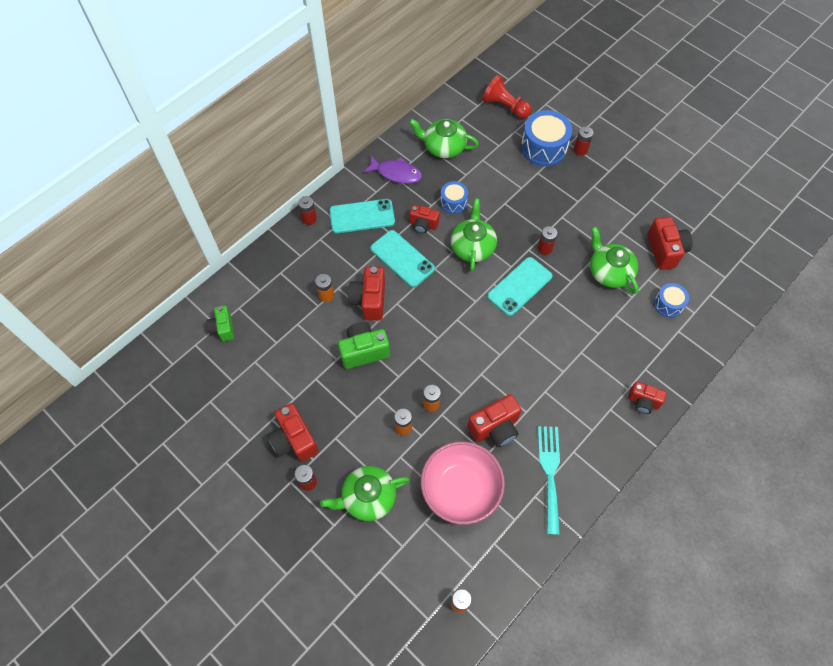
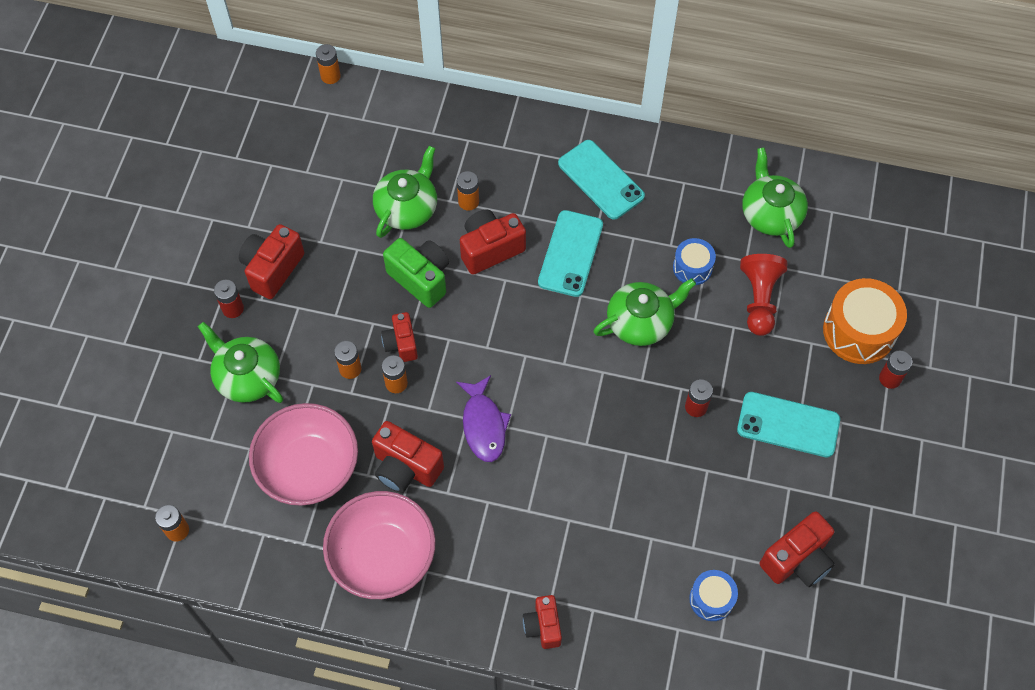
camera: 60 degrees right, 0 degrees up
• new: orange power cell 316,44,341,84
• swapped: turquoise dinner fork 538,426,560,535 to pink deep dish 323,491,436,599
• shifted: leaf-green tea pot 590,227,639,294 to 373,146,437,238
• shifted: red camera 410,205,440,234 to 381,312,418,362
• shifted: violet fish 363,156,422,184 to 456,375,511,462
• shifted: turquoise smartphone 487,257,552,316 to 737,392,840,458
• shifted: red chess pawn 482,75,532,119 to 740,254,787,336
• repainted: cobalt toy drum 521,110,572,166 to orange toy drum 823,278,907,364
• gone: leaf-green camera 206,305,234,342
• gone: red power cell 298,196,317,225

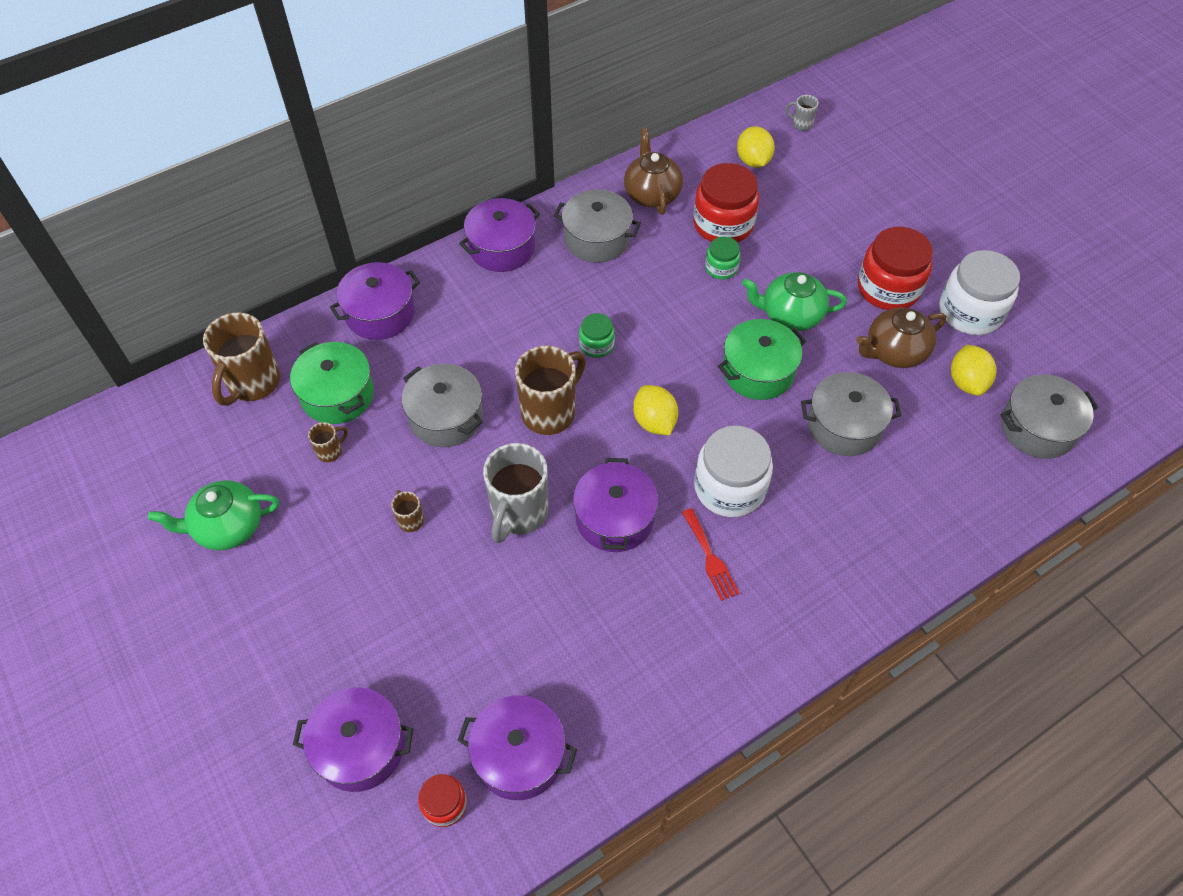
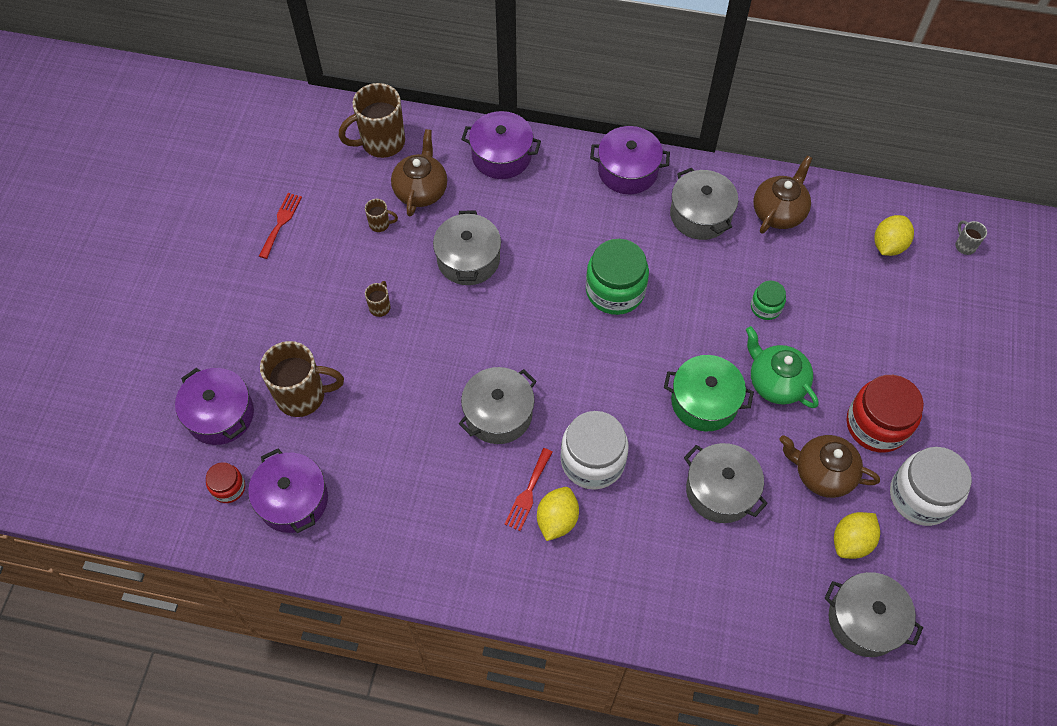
camera: 45 degrees right, 5 degrees up
• swapped: leaf-green tea pot 148,480,279,550 to red dinner fork 259,193,302,259
• shifted: brown coffee mug 515,346,586,435 to 260,341,344,417
• swapped: leaf-green pot 290,342,374,424 to brown tea pot 391,129,447,216
• repainted: violet pot 573,458,658,552 to ash-grey pot 459,367,536,444
• shifted: bright yellow toy lemon 633,385,678,435 to 537,487,579,541
• scaled: leaf-green preserve jar 579,313,615,358 = 586,239,649,315 x1.91
• gone: ash-grey coffee mug 483,443,549,543
• gone: red preserve jar 693,163,759,243

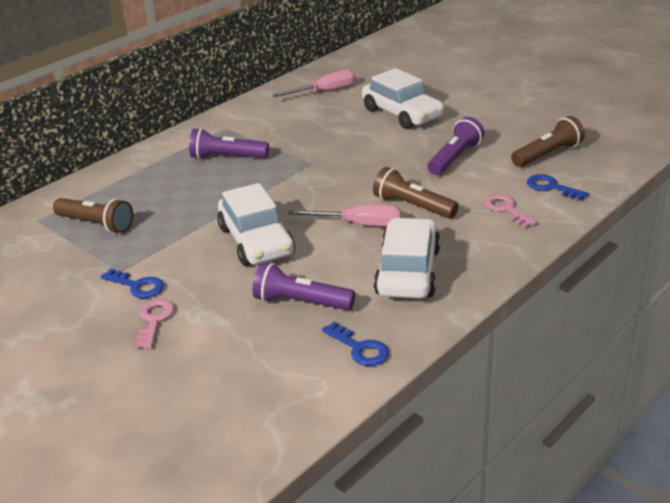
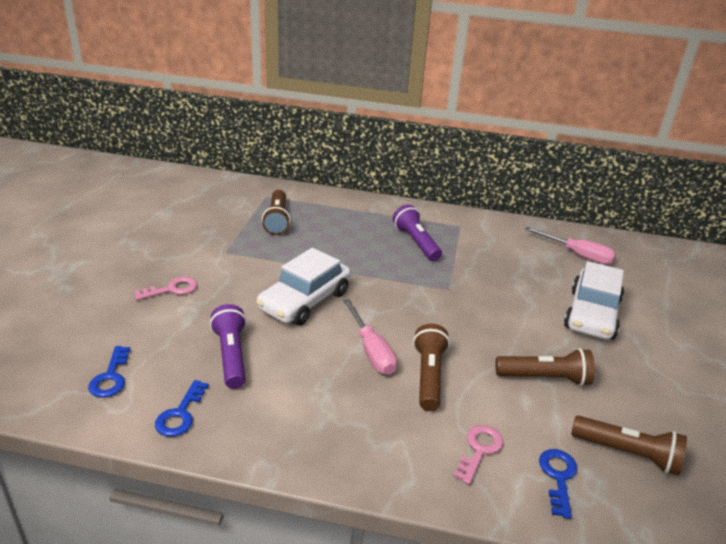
camera: 55 degrees right, 0 degrees up
• shifted: cobalt latchkey 101,269,164,298 to 88,346,130,398
• repainted: violet flashlight 427,117,484,175 to brown flashlight 495,348,595,386
• gone: pure white toy car 374,217,441,299

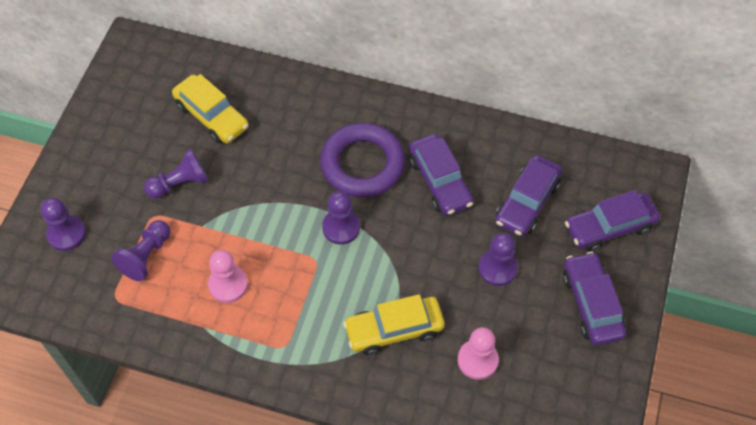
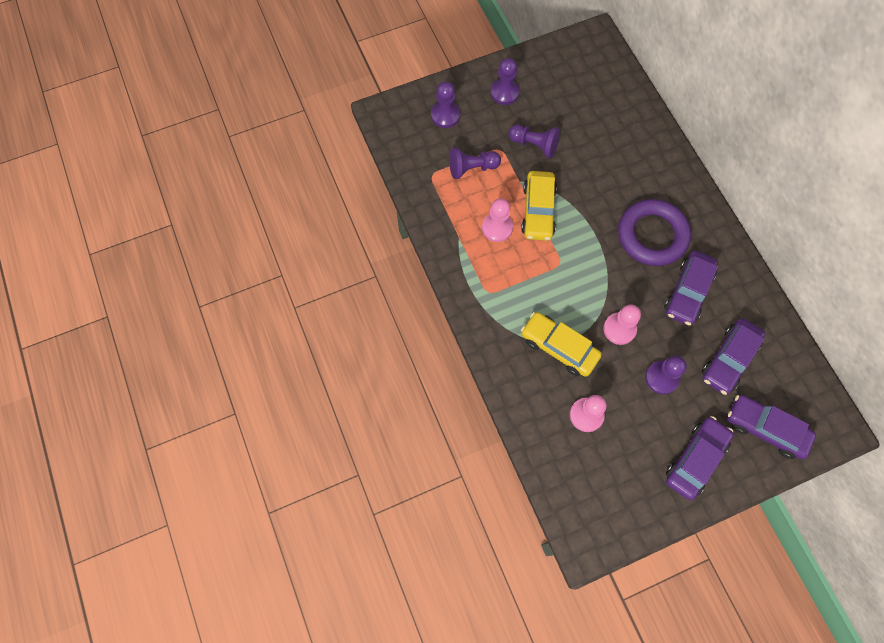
camera: 50 degrees right, 10 degrees up
• shifted: violet chess pawn 322,191,360,245 to 490,58,520,105
• shifted: bright yellow toy car 172,74,249,143 to 521,171,557,241
• new: pink chess pawn 603,305,641,345
• rotated: violet toy car 495,155,562,237 = 702,318,765,395 45 degrees counterclockwise

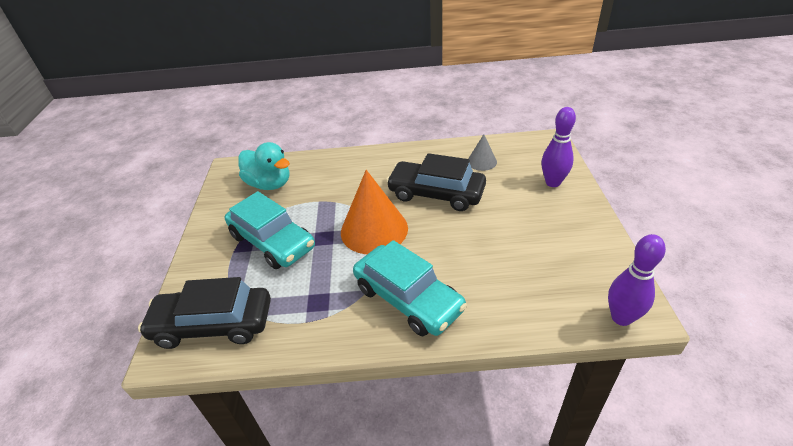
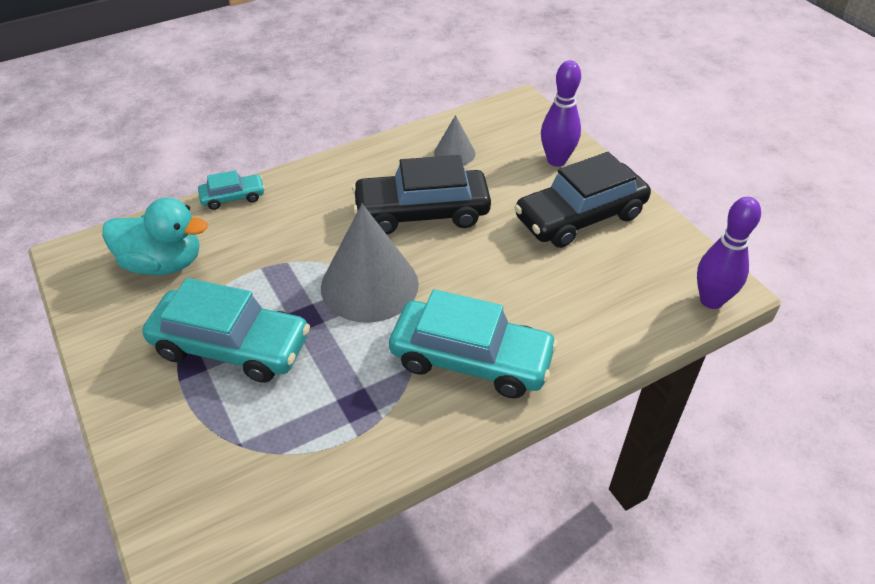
camera: 30 degrees left, 5 degrees up
• new: turquoise toy car 198,170,265,210
• repainted: orange cone shape 341,170,408,254 to ash-grey cone shape 321,204,419,323
• shifted: ebony toy car 138,277,271,349 to 514,152,651,248

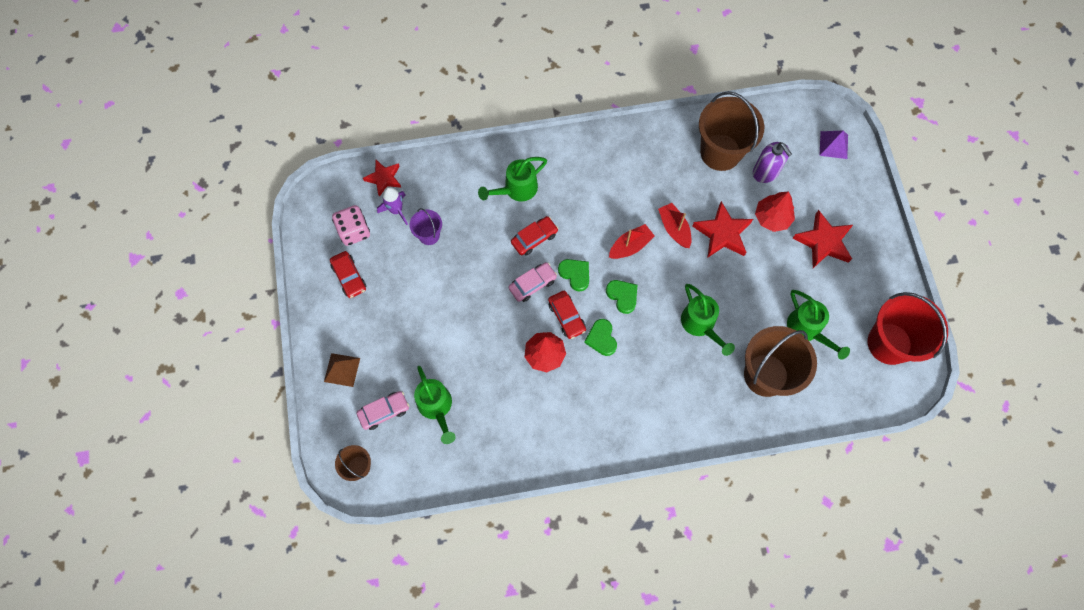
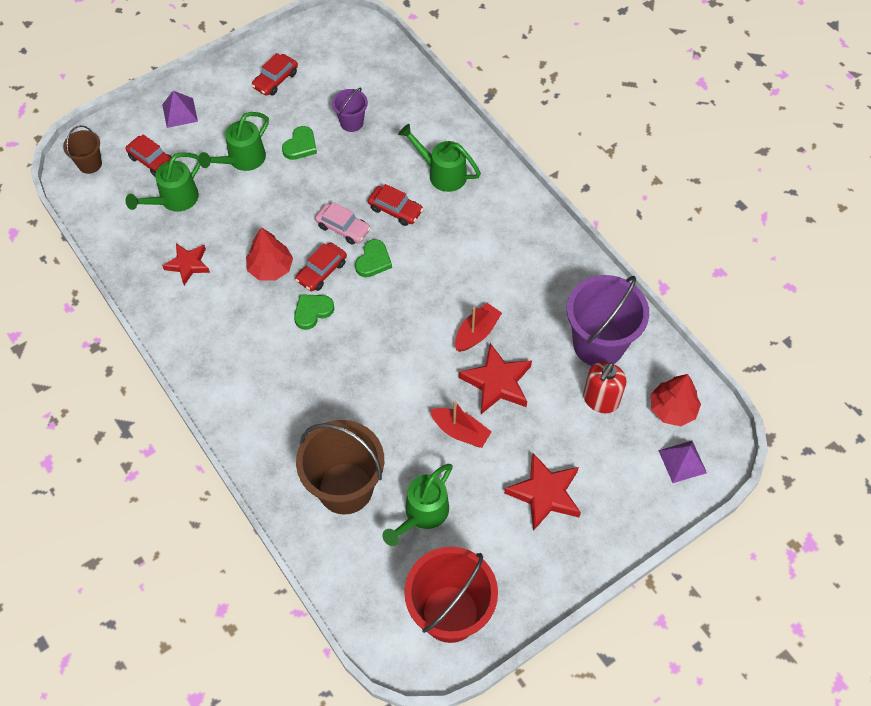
camera: 65 degrees right, 10 degrees down
• repainted: pink toy car 357,391,409,430 to red toy car 125,134,172,176
• repainted: brown solid pyramid 324,353,360,387 to violet solid pyramid 162,91,198,128
• shifted: red star 363,160,401,197 to 162,243,210,285
• shifted: leaf-green watering can 681,284,735,356 to 198,112,269,171
• shifted: leaf-green heart 606,280,637,314 to 282,126,317,160
• shifted: red toy boat 609,224,655,259 to 430,400,492,448
• repainted: brown pail 699,91,764,171 to violet pail 567,275,649,366
• repainted: violet pump bottle 753,142,792,183 to red pump bottle 583,362,626,413
• shifted: red fir tree 755,191,795,232 to 651,374,701,426
• gone: pink game die 332,205,370,246
• gone: violet spaceship 377,187,408,225

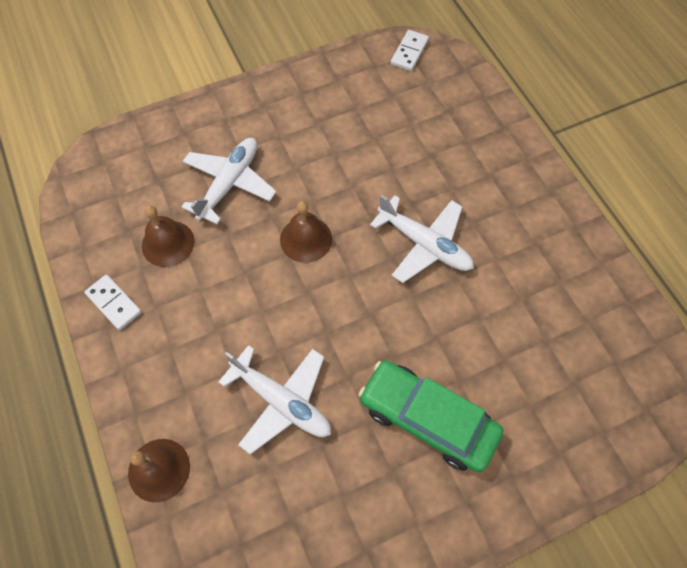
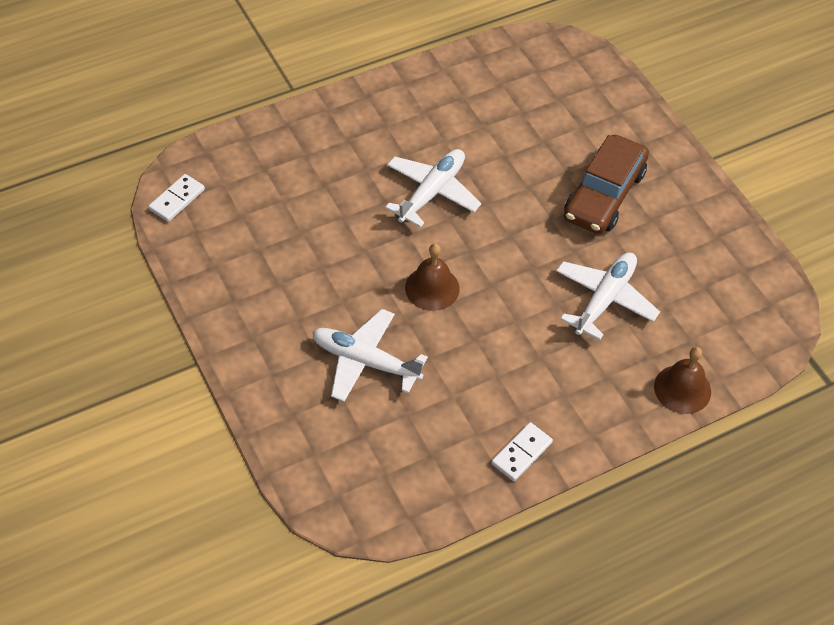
camera: 95 degrees left, 10 degrees down
• rotated: pure white domino piece 391,30,429,71 = 148,174,205,222 75 degrees counterclockwise
• repainted: leaf-green toy car 359,360,503,472 to brown toy car 564,135,649,234
• gone: brown school bell 142,205,195,267

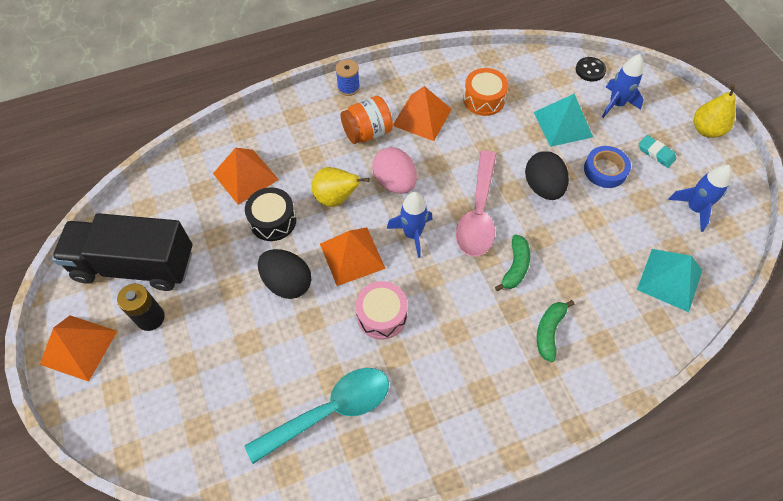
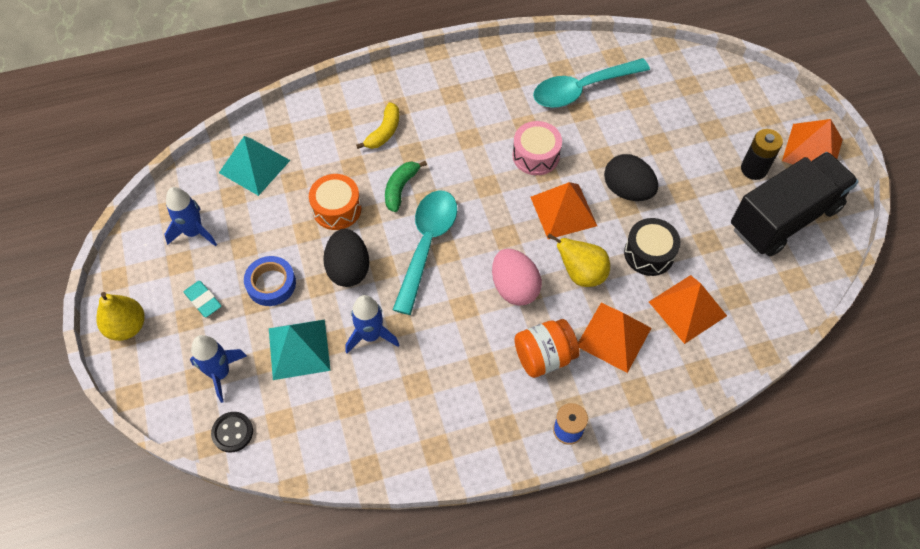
camera: 175 degrees left, 0 degrees up
• shifted: orange toy drum 463,68,508,116 to 309,174,361,230
• shifted: cobalt spaceship 387,192,433,258 to 346,295,399,354
• repainted: leaf-green banana fruit 537,300,575,362 to bright yellow banana fruit 356,102,399,149
• repainted: pink teaspoon 456,151,496,257 to turquoise teaspoon 393,190,457,315
• shifted: orange solid pyramid 393,86,452,141 to 578,303,651,373
• rotated: ebony truck 52,213,192,291 = 731,152,859,256 45 degrees counterclockwise

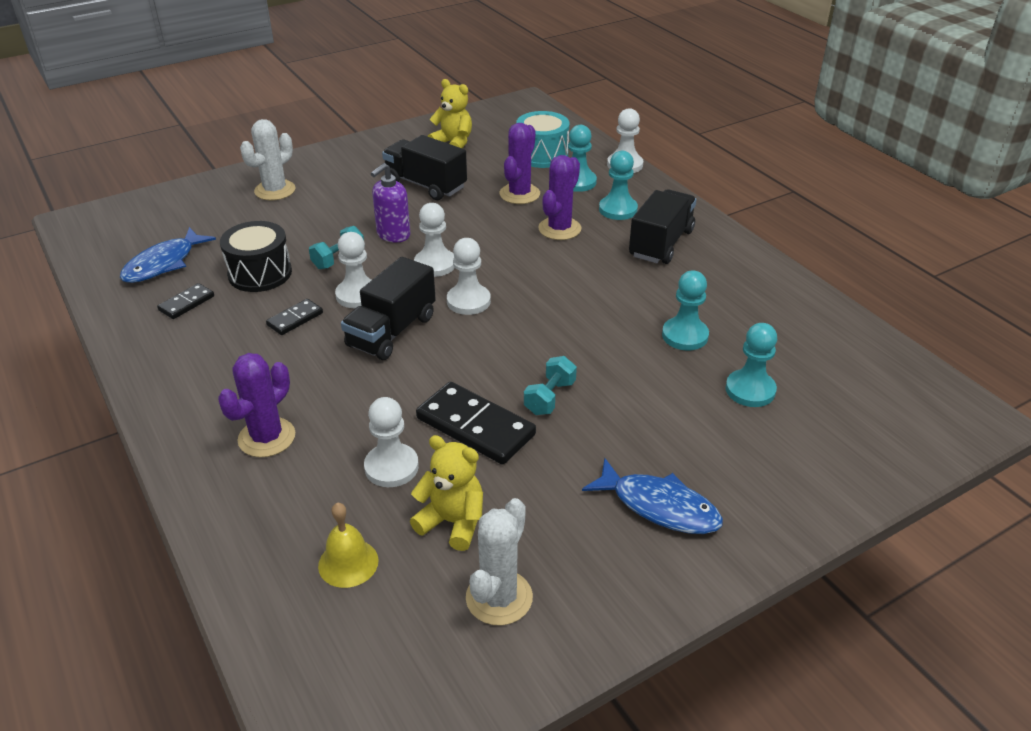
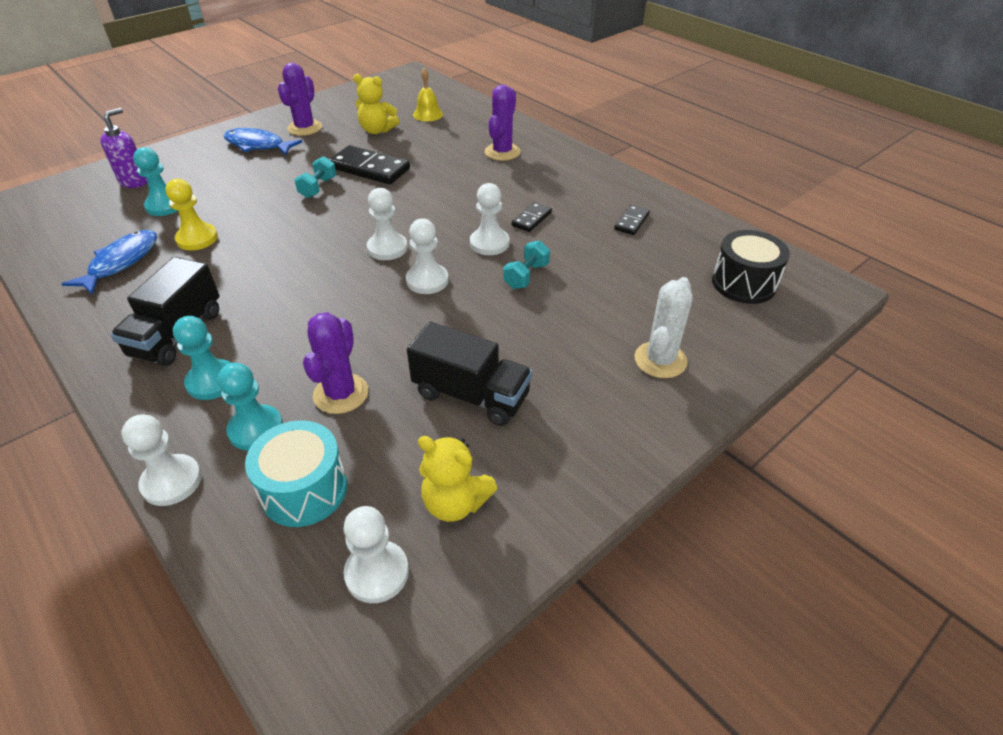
camera: 170 degrees right, 5 degrees up
• shifted: cobalt fish 120,227,216,283 to 62,230,157,295
• shifted: violet pump bottle 371,163,410,243 to 100,108,147,188
• repainted: turquoise chess pawn 662,270,709,350 to bright yellow chess pawn 165,179,218,250
• shifted: violet cactus 538,155,581,240 to 278,63,322,136
• shifted: pure white chess pawn 364,397,419,487 to 343,506,409,603
• shifted: ebony toy drum 220,221,292,292 to 712,230,790,304
• gone: ebony truck 341,257,436,360
• gone: pure white cactus 466,498,533,625

